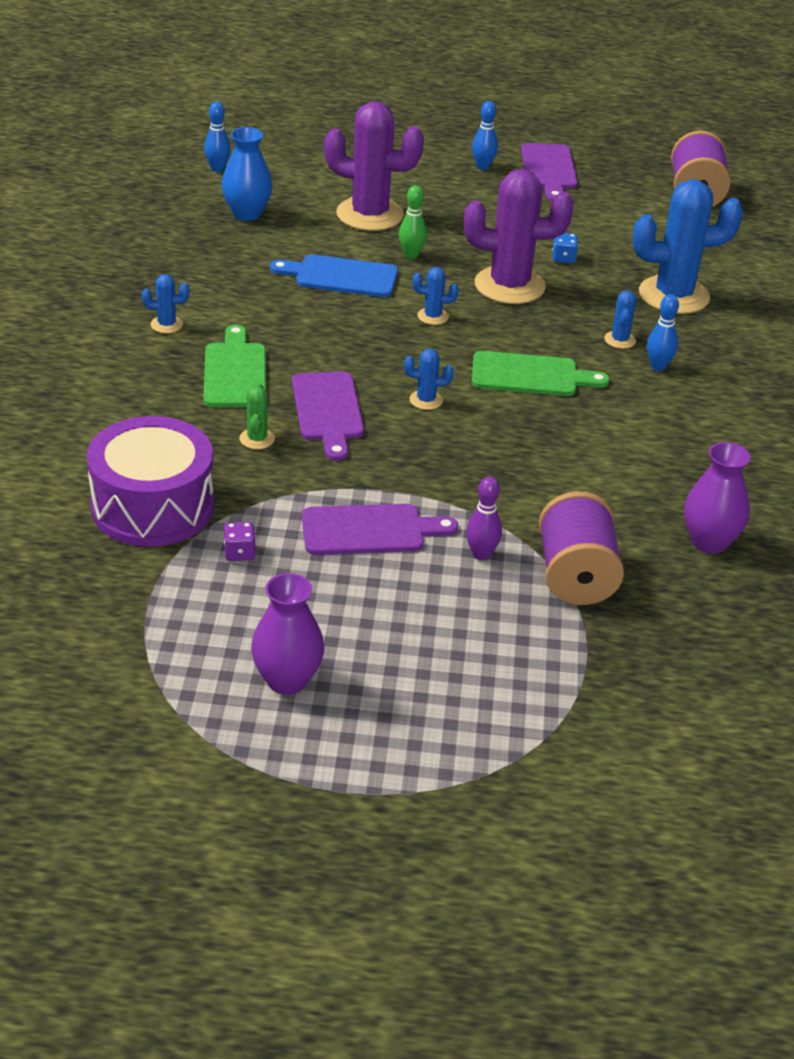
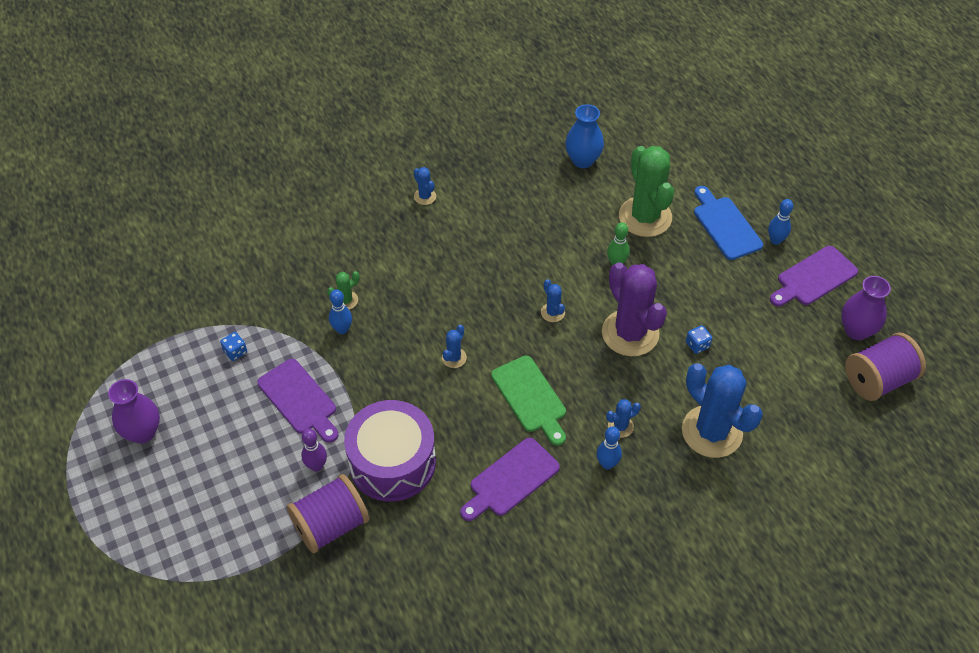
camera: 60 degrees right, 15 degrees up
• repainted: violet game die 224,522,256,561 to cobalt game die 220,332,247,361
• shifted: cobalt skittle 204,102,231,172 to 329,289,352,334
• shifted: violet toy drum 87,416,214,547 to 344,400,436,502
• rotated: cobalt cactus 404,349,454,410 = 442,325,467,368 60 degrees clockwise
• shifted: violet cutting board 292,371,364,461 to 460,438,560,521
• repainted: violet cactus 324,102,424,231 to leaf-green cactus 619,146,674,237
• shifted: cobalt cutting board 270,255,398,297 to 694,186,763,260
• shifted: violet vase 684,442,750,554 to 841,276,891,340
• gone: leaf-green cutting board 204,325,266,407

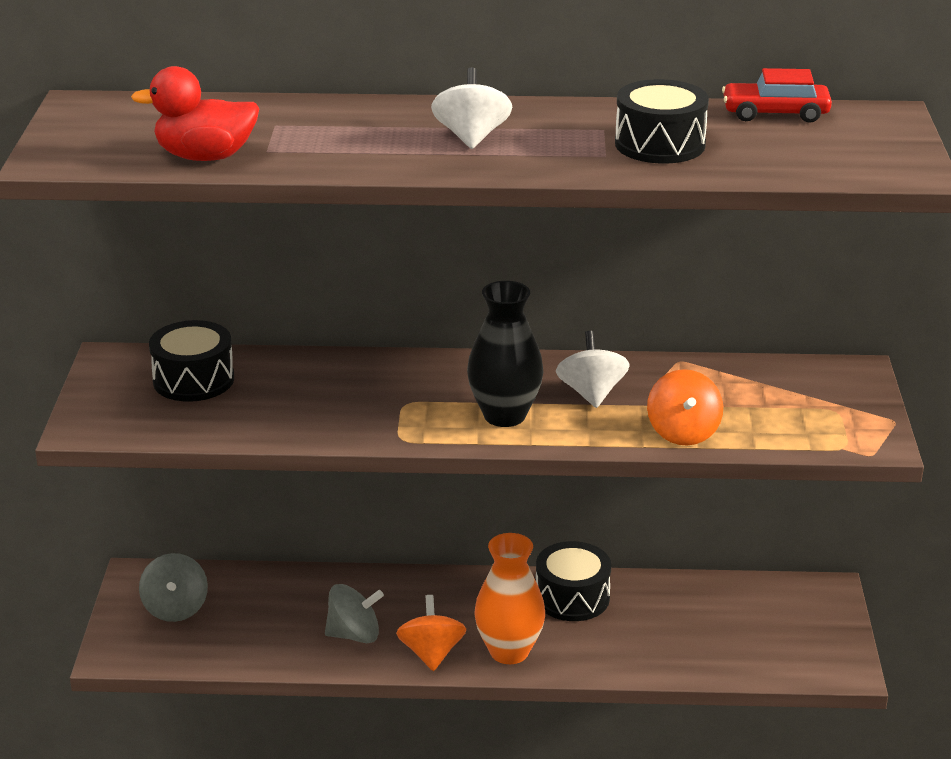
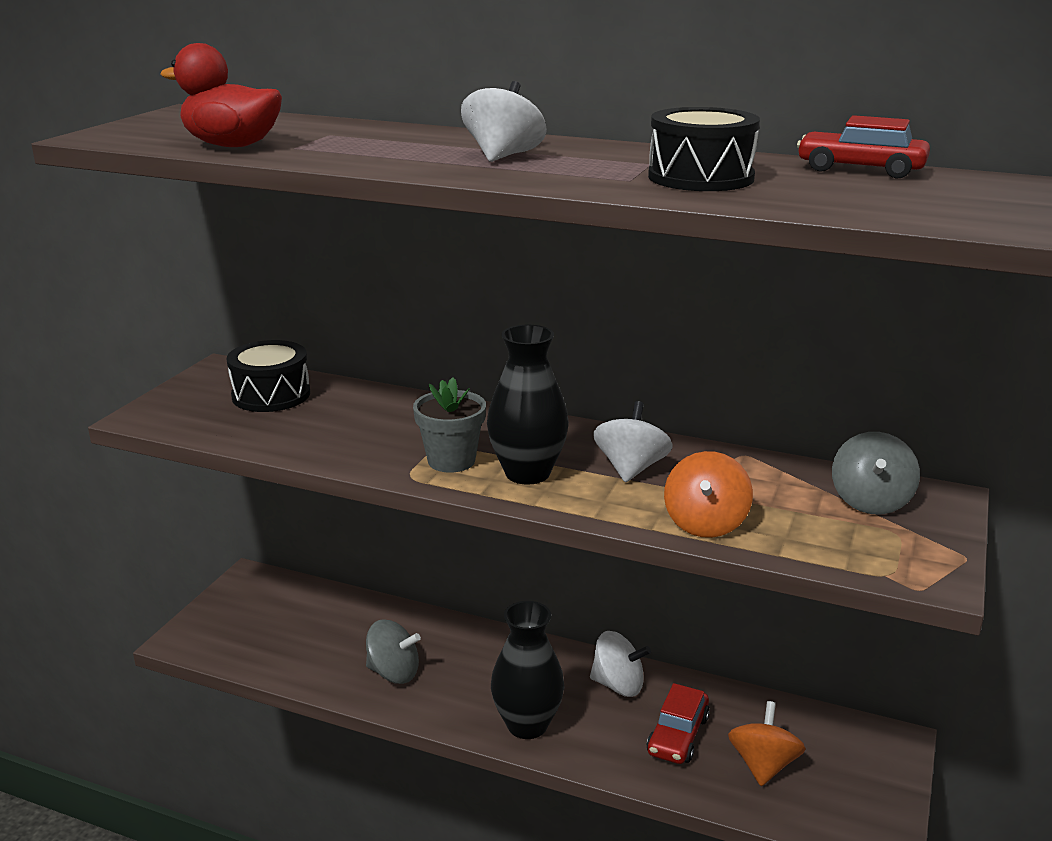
camera: 20 degrees right, 5 degrees down
• new: ash-grey plant pot 413,377,486,473
• repainted: orange vase 474,533,545,664 to ebony vase 491,601,564,739
• swapped: ebony toy drum 536,541,611,621 to pure white spinning top 590,631,651,697
• new: red toy car 647,683,710,764
• shifted: orange spinning top 396,595,467,671 to 728,701,806,786
• shifted: ash-grey spinning top 139,553,208,622 to 832,432,920,514

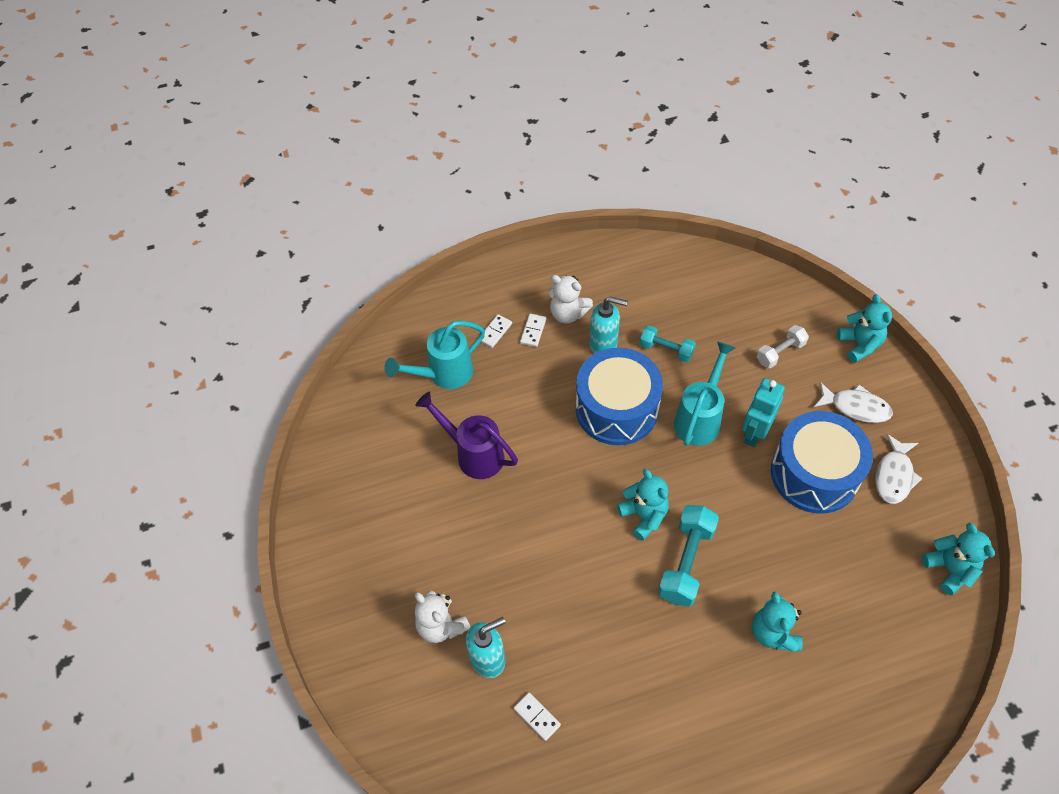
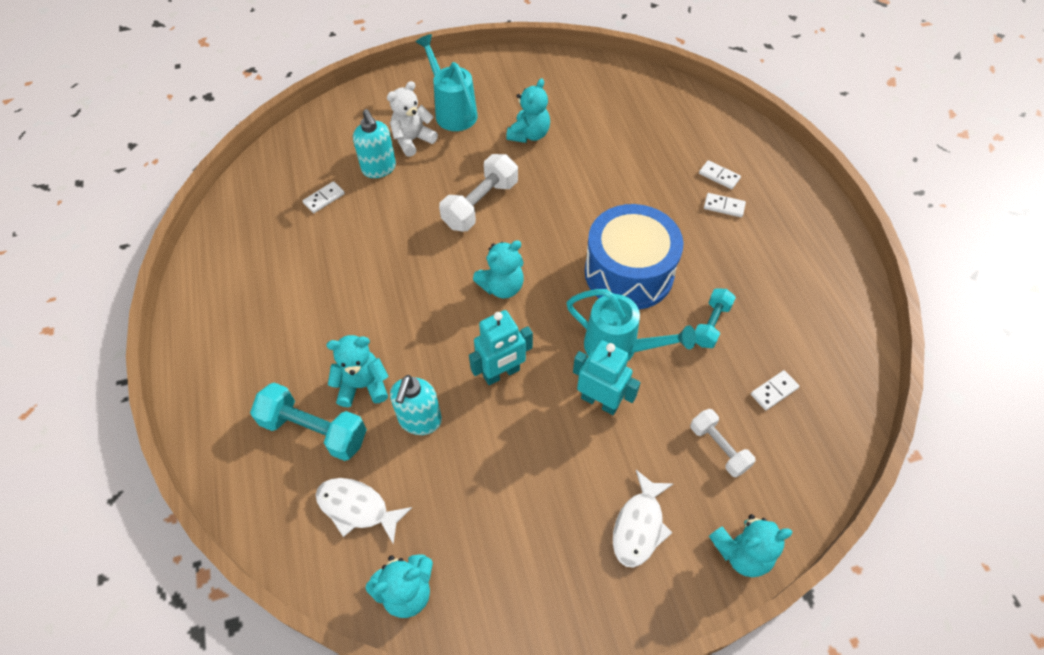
camera: 90 degrees right, 0 degrees up
• shifted: turquoise dumbbell 658,505,719,607 to 250,383,367,461
• shifted: pure white fish 875,434,923,504 to 316,478,412,545
• shifted: turquoise pump bottle 590,297,628,354 to 390,375,442,435
• shifted: turquoise watering can 384,321,485,389 to 416,34,477,131
• new: pure white dumbbell 439,154,518,232
• new: turquoise robot figure 469,310,533,385
• new: turquoise teddy 506,78,550,143
• new: pure white domino piece 751,370,800,410
• gone: violet watering can 416,392,518,479
• gone: pure white teddy 549,275,593,324
• gone: cobalt toy drum 771,411,873,514

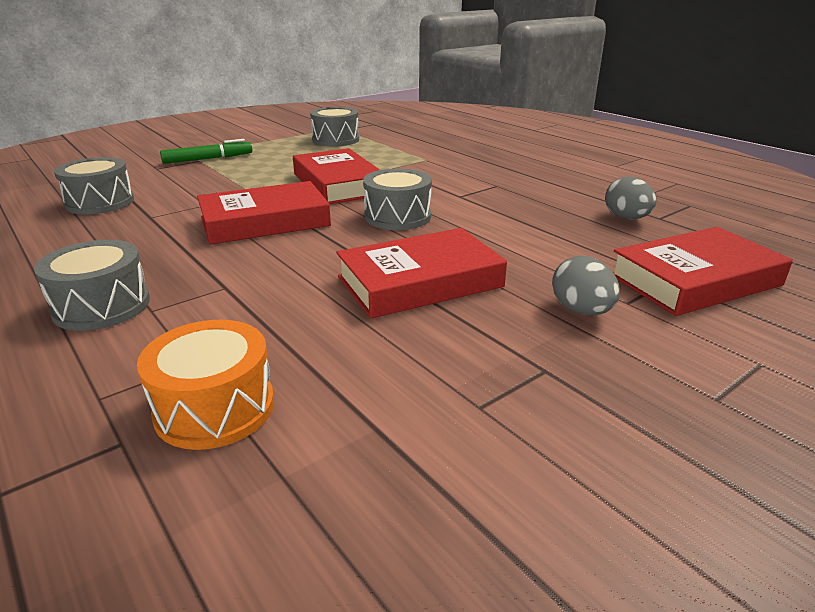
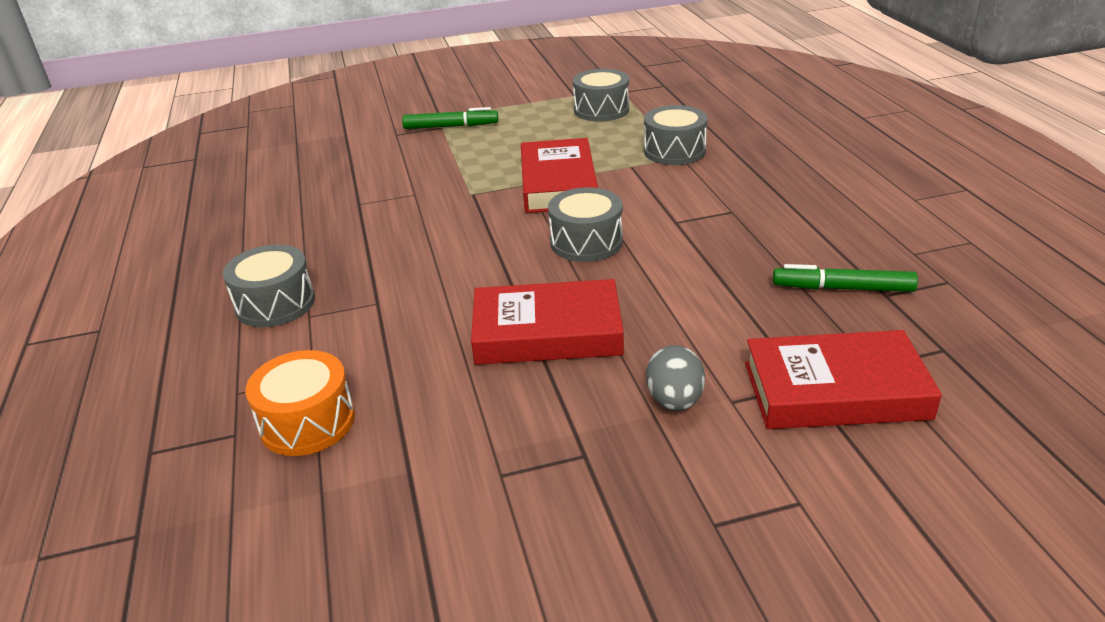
camera: 25 degrees right, 5 degrees up
• shifted: ash-grey toy drum 54,157,134,215 to 644,105,708,165
• swapped: ash-grey toy egg 605,177,657,219 to leaf-green marker 773,264,918,292
• gone: red hardback 197,181,331,245

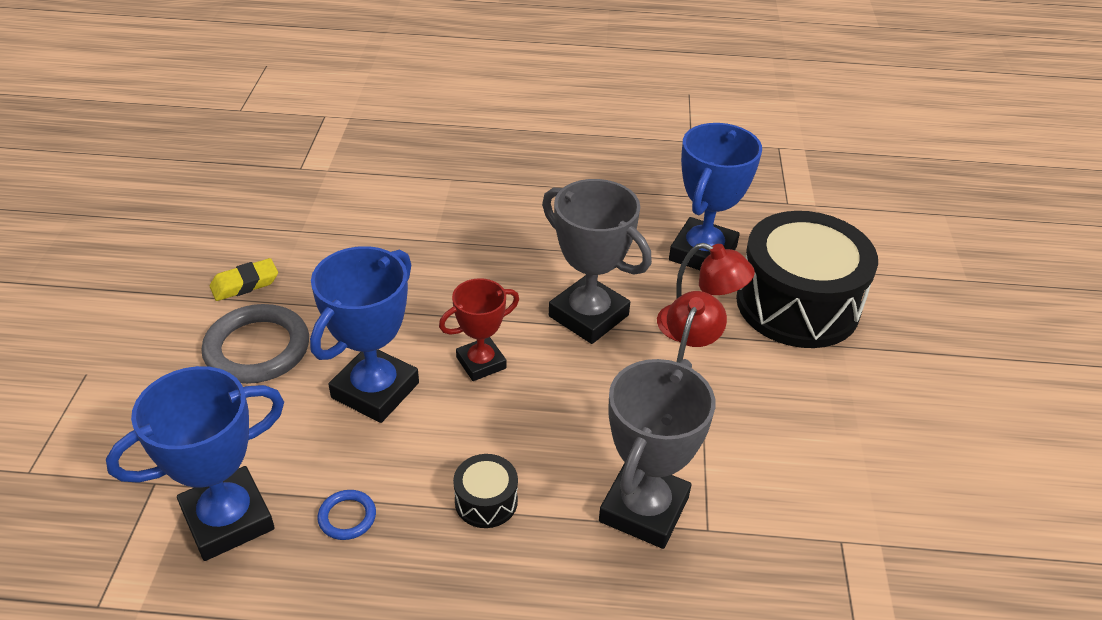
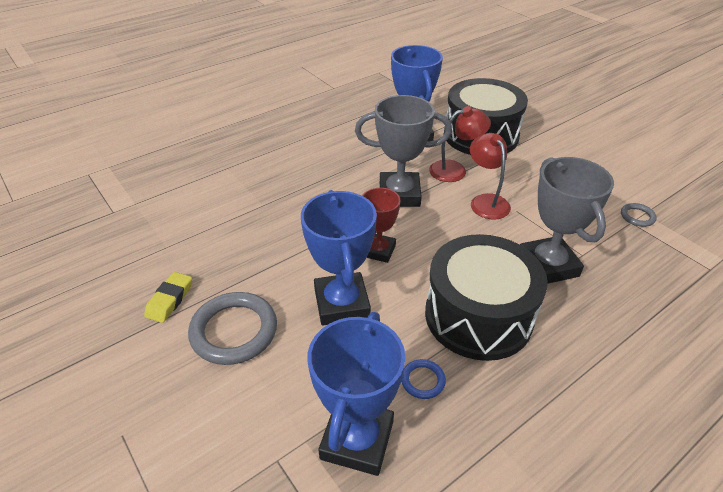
camera: 40 degrees left, 0 degrees up
• scaled: ebony toy drum 453,454,518,528 = 425,234,548,361 x2.39
• new: ash-grey torus 621,203,657,227

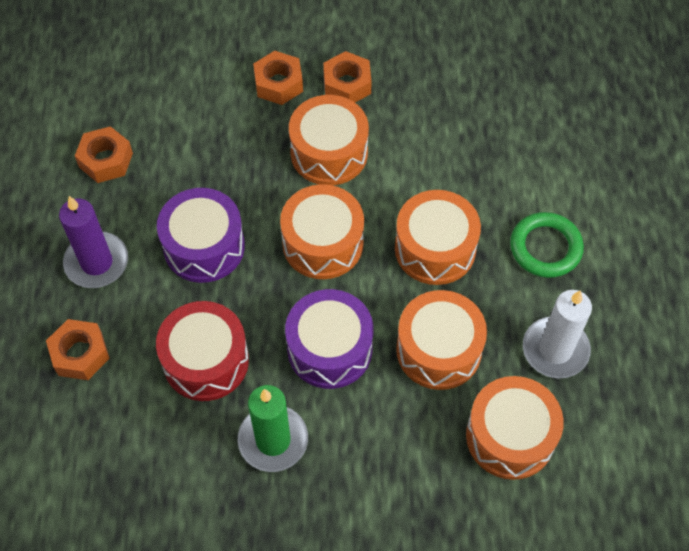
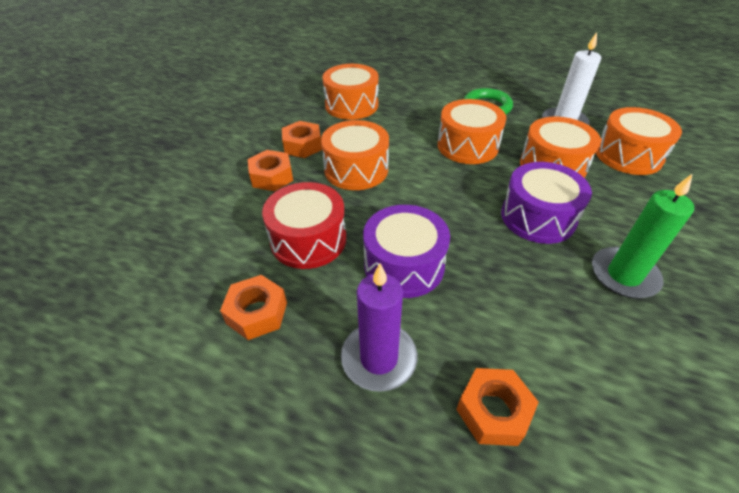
camera: 65 degrees left, 15 degrees down
• shifted: red toy drum 156,301,249,401 to 262,182,346,269
• shifted: orange toy drum 280,184,364,279 to 322,64,379,120

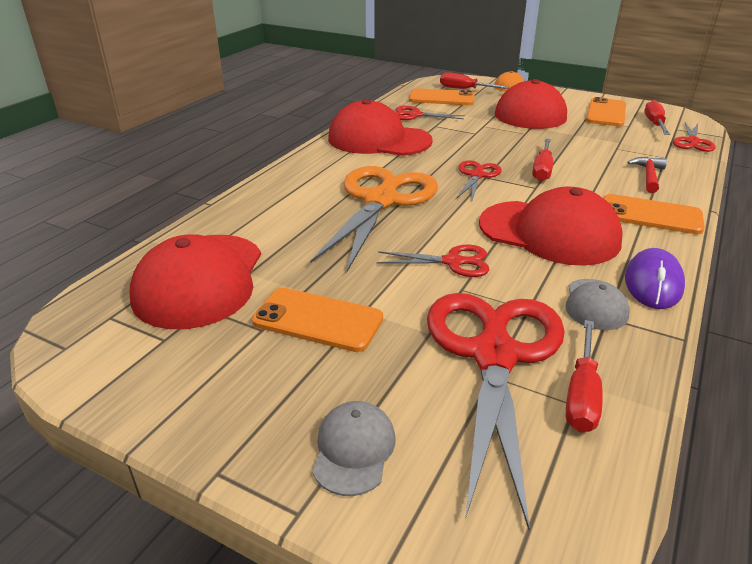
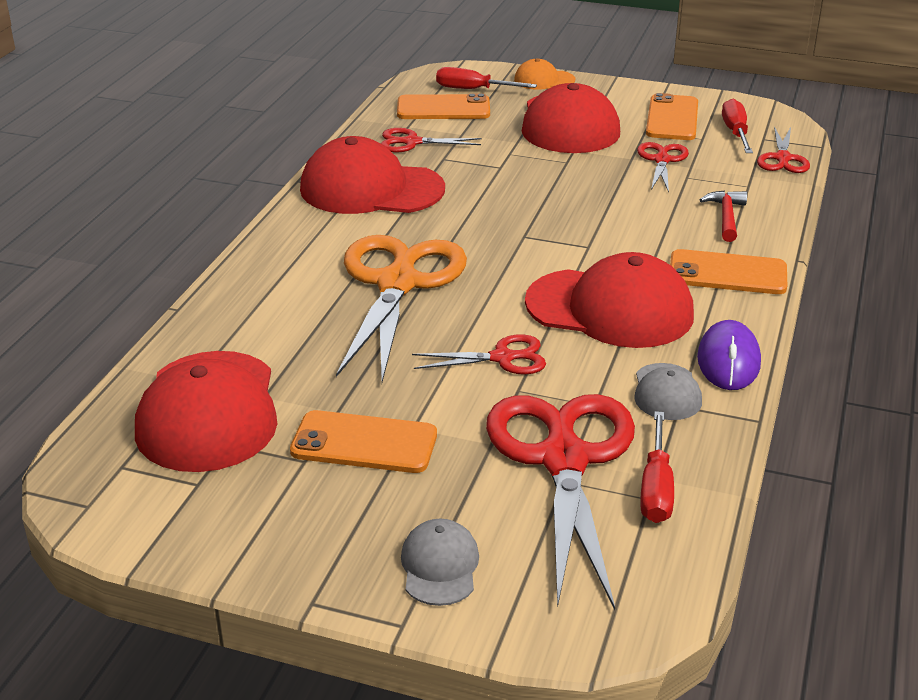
camera: 10 degrees left, 0 degrees up
• shifted: red pair of scissors 457,160,502,200 to 637,142,689,193
• gone: red flat screwdriver 532,138,553,181

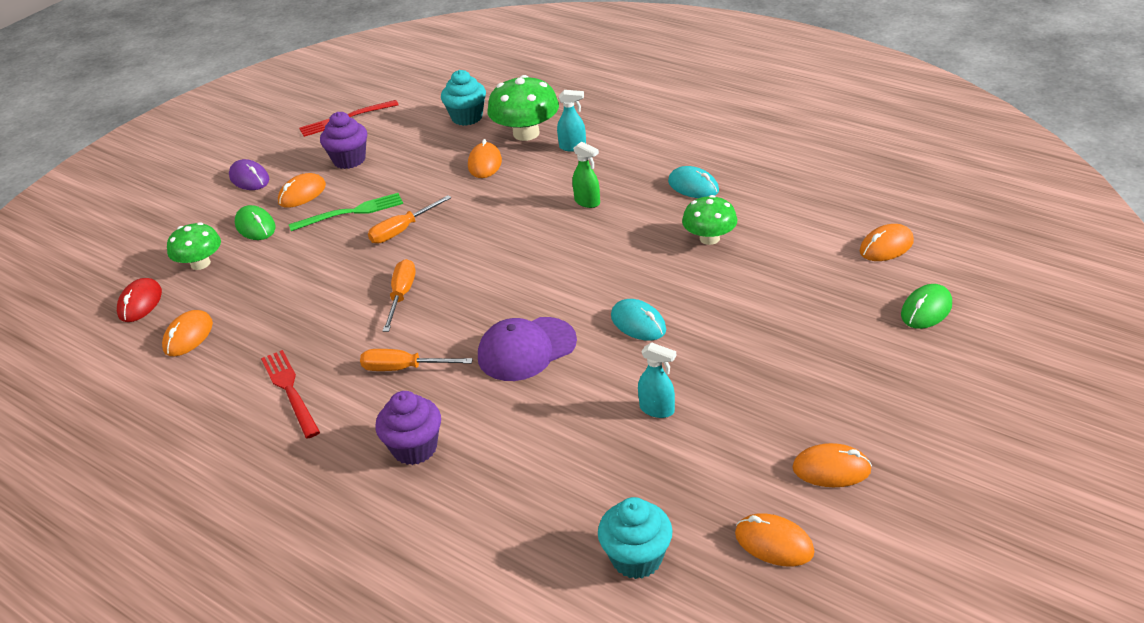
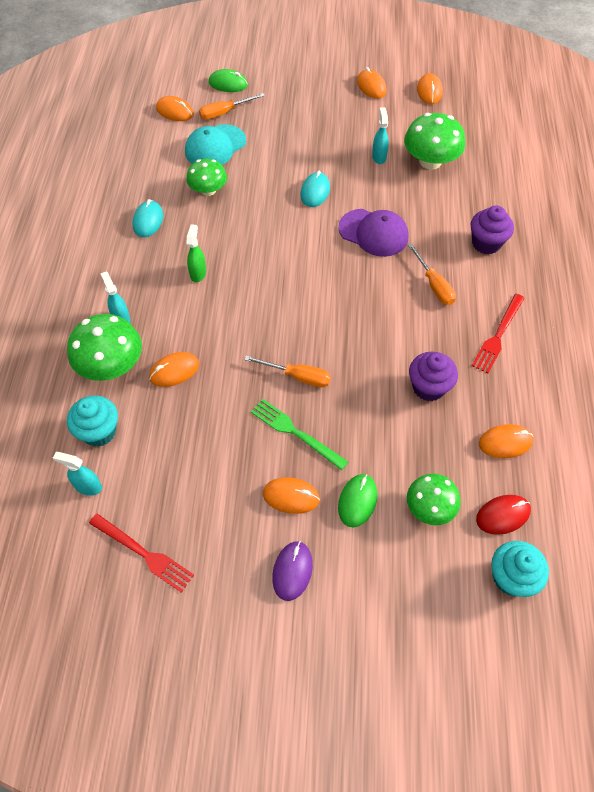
camera: 125 degrees left, 20 degrees up
• new: turquoise sprayer 53,452,102,496
• new: turquoise peaked cap 185,124,246,165
• shifted: orange flat screwdriver 383,259,416,332 to 199,93,265,120
• new: leaf-green toadstool 404,113,465,170
• shifted: violet fairy cake 320,112,367,169 to 409,352,458,401
• shifted: turquoise fairy cake 598,497,673,579 to 491,541,549,597

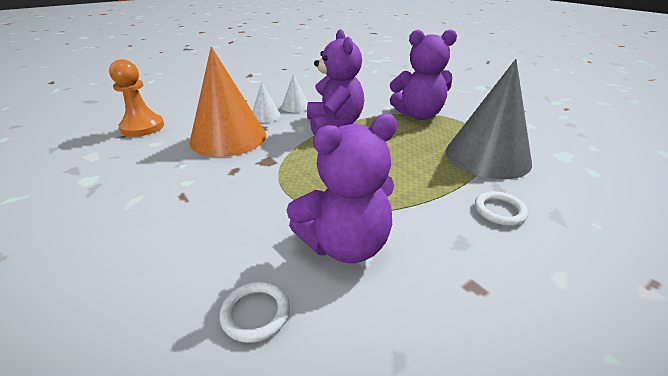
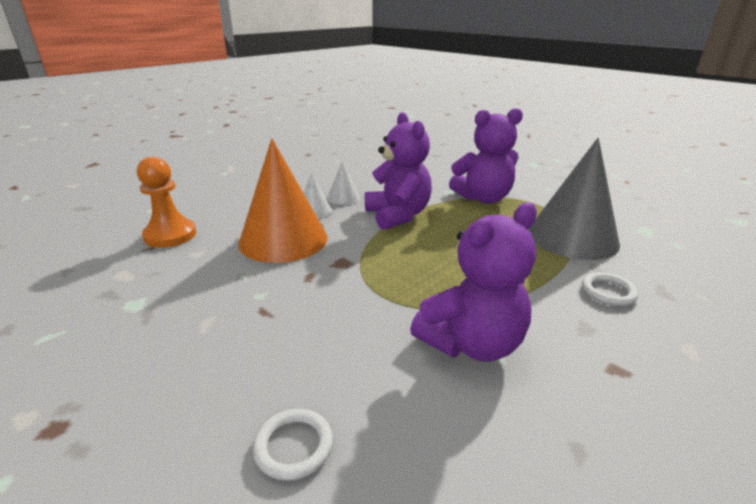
camera: 10 degrees left, 5 degrees down
• shifted: pure white torus 220,281,290,343 to 253,409,333,481

